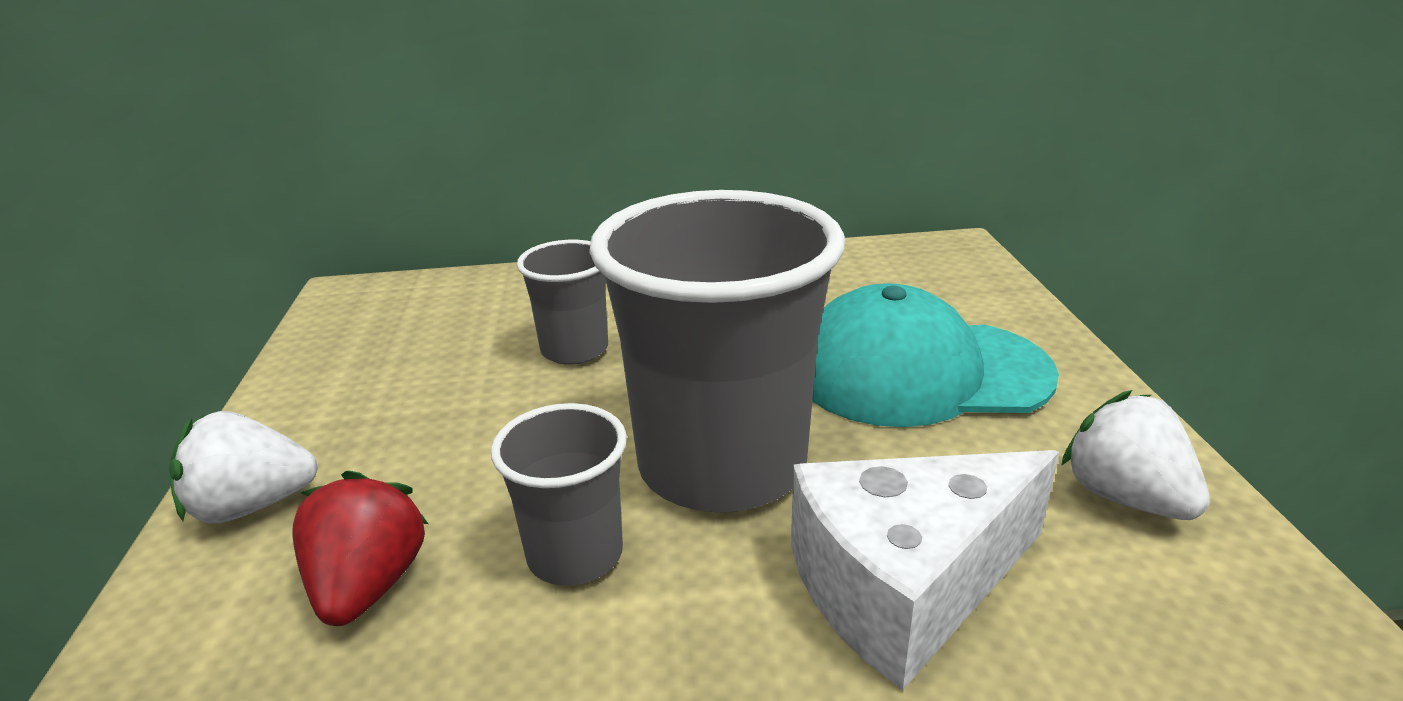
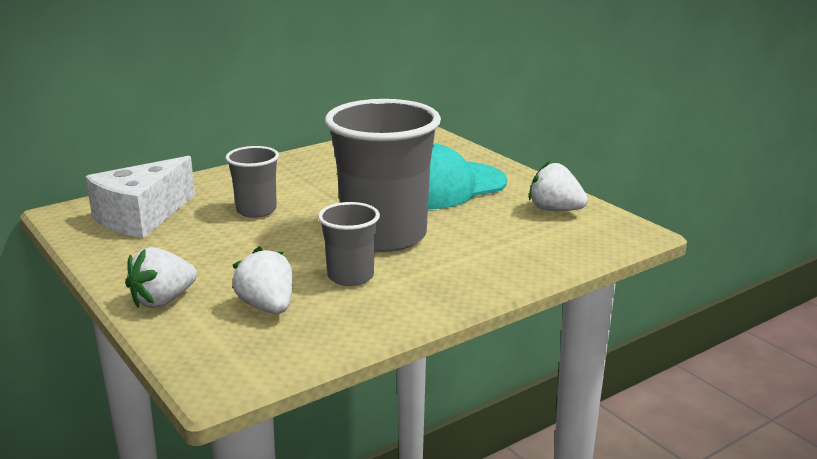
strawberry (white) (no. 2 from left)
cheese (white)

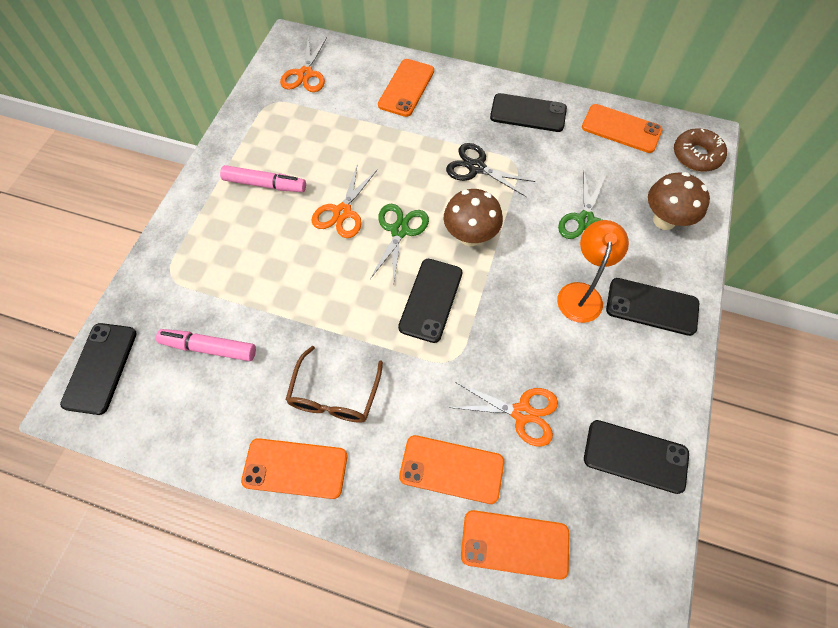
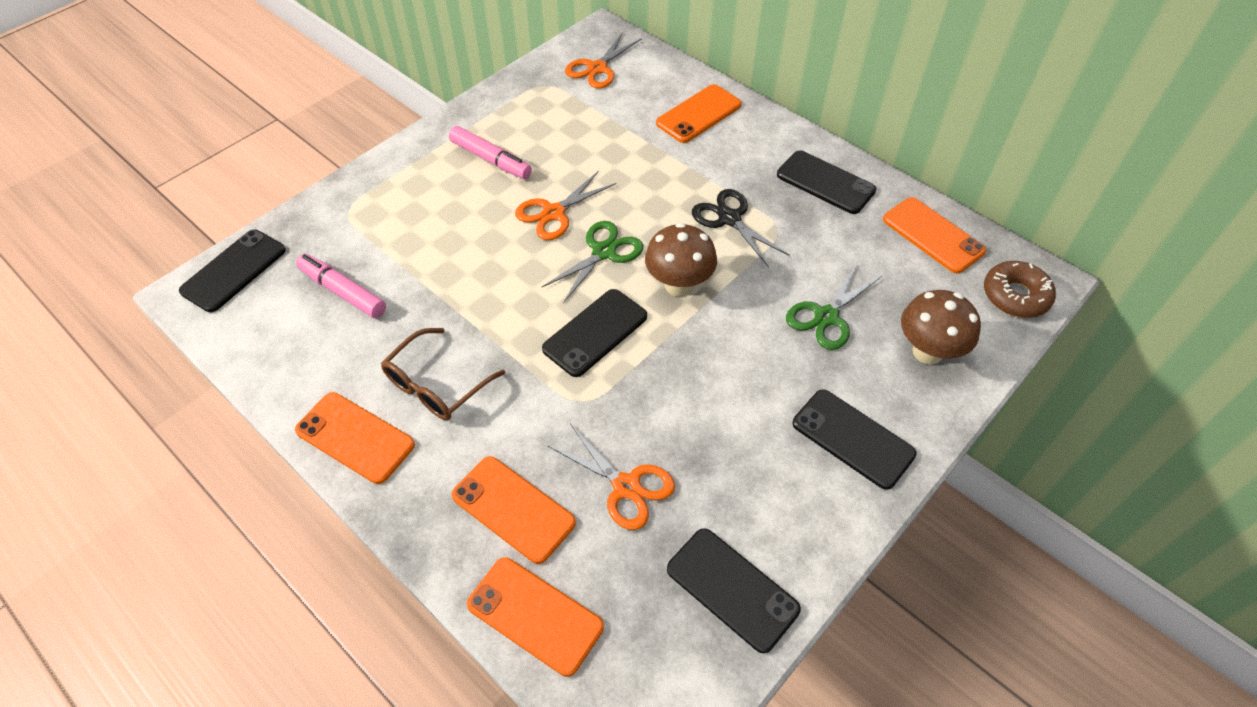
lamp (orange)

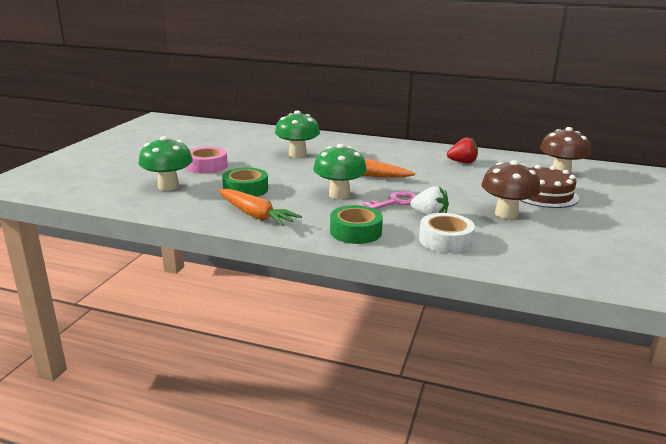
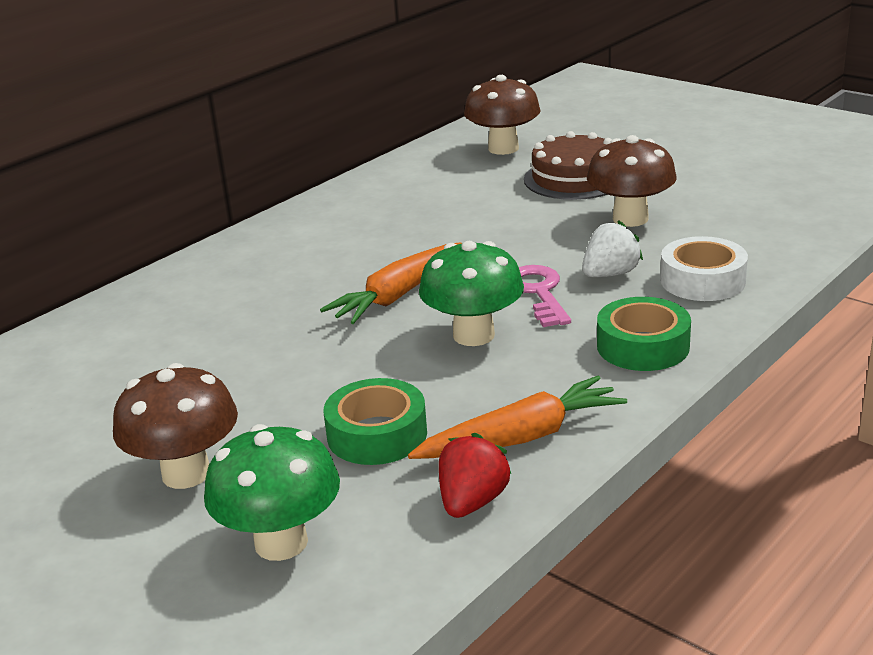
mushroom (brown) (no. 1 from left)
mushroom (green) (no. 2 from left in the first image)
strawberry (red)

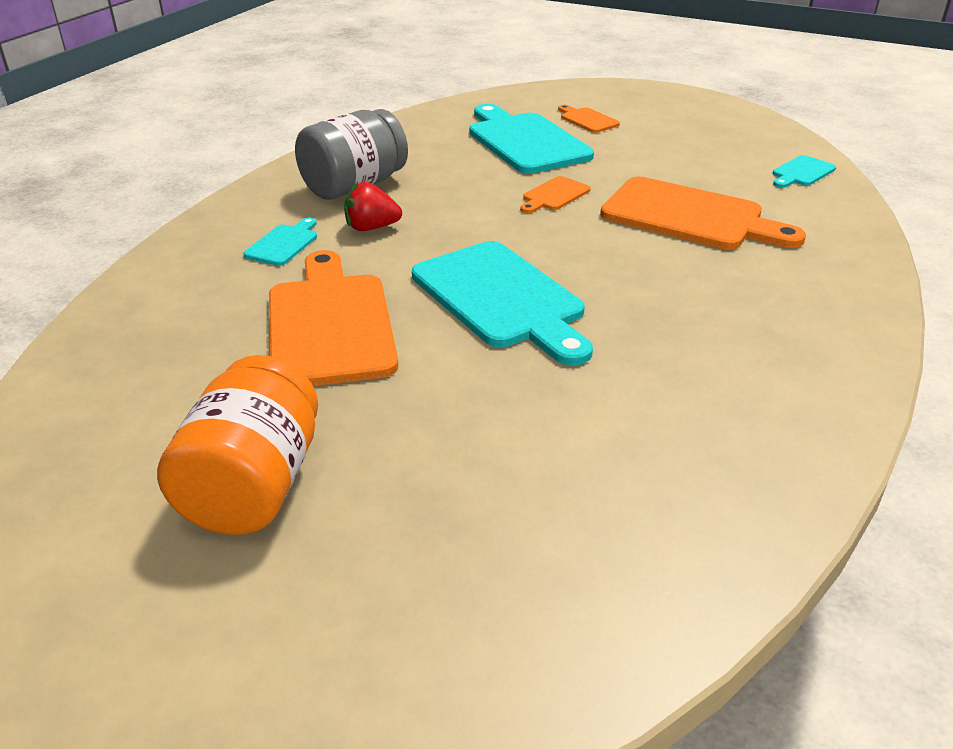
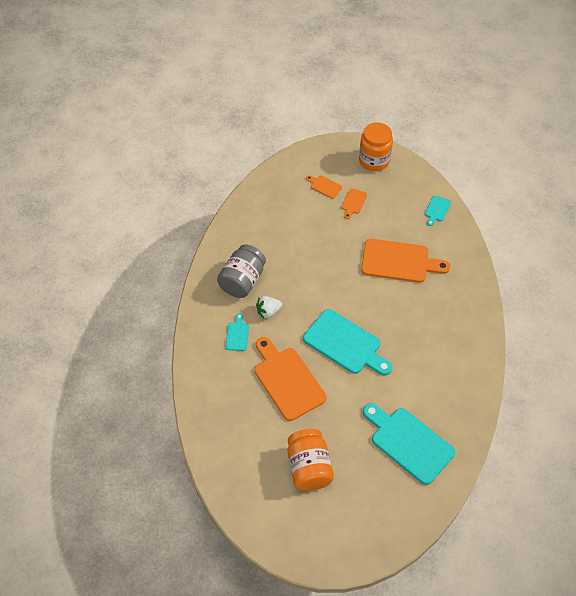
strawberry (white)
cutting board (turquoise) (no. 3 from left)
cutting board (orange) (no. 3 from left)
jar (orange) (no. 2 from left)

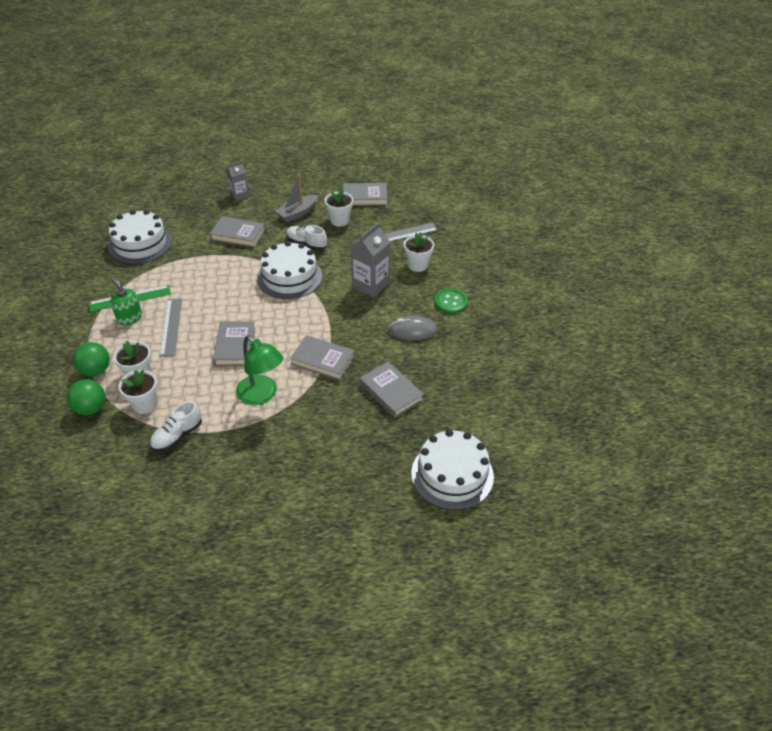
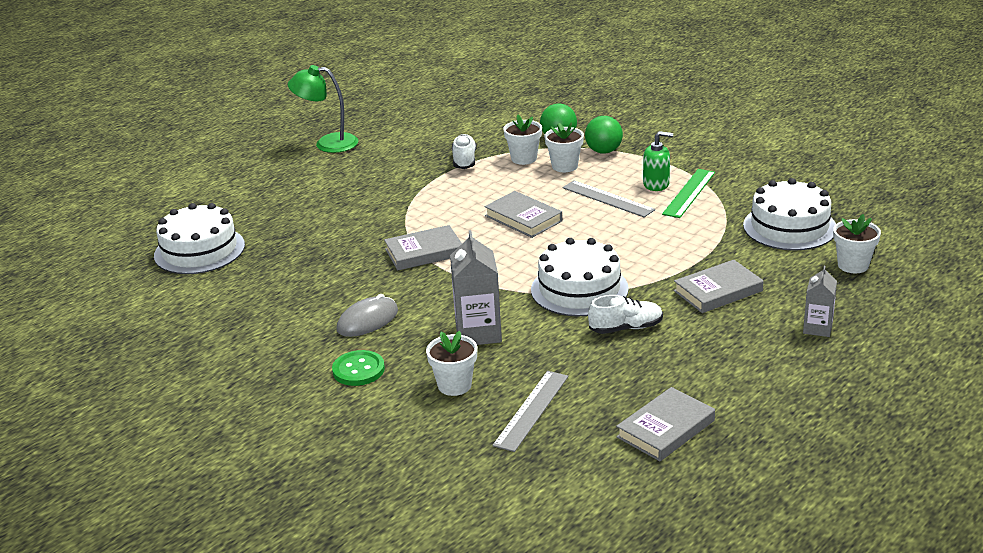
lamp (green)
boat (grey)
flower pot (white) (no. 4 from left)
book (grey) (no. 5 from left in the first image)

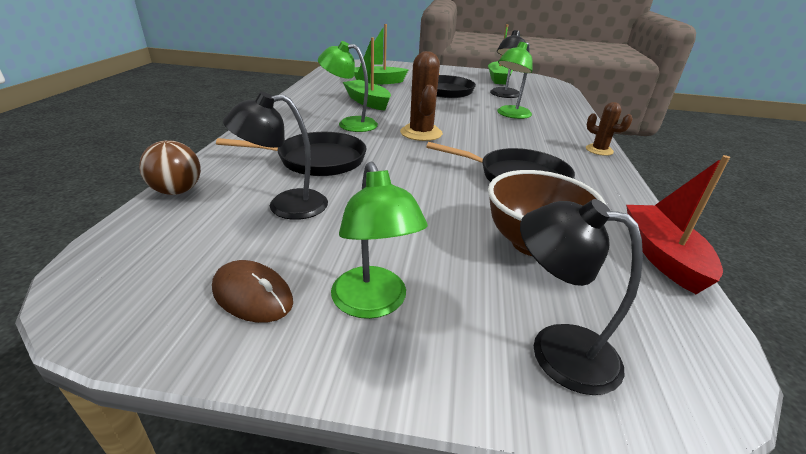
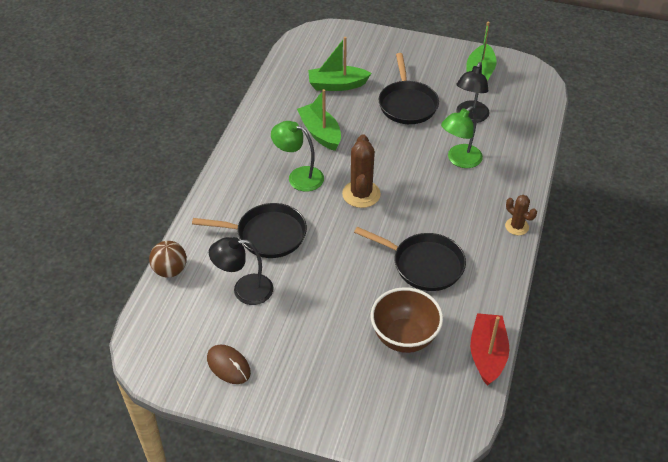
lamp (green) (no. 2 from left in the first image)
lamp (black) (no. 3 from left in the first image)

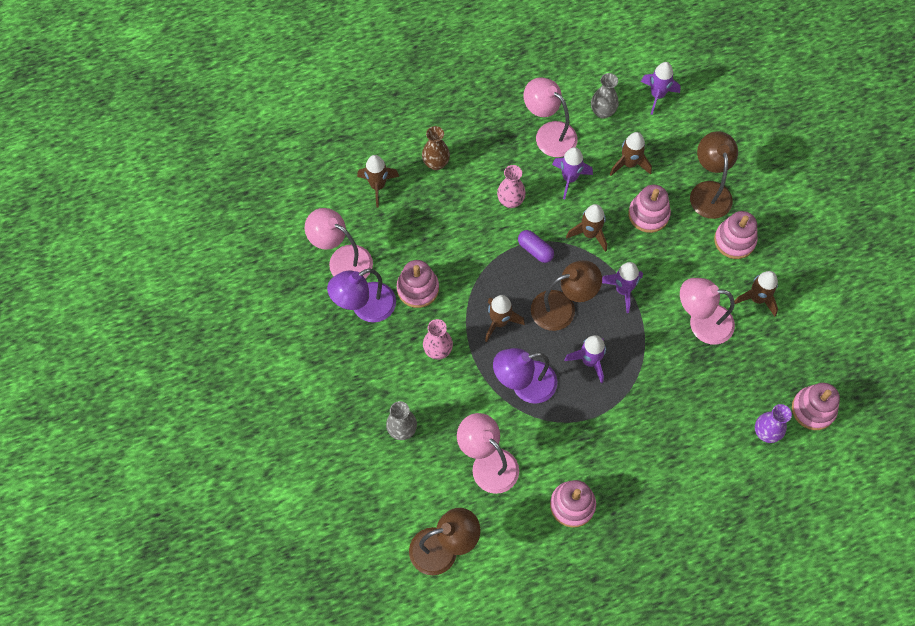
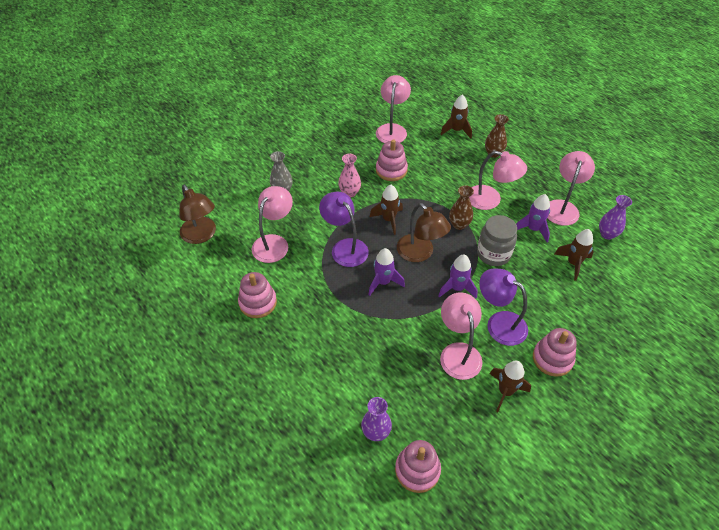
lamp (purple) (no. 2 from left)
lamp (pink) (no. 4 from left)
vase (brown) (no. 1 from left)
jar (grey)
vase (purple) (no. 2 from left)
stacking toy (pink) (no. 3 from left in the first image)
rocket (purple) (no. 4 from left in the first image)
lamp (brown) (no. 3 from left in the first image)

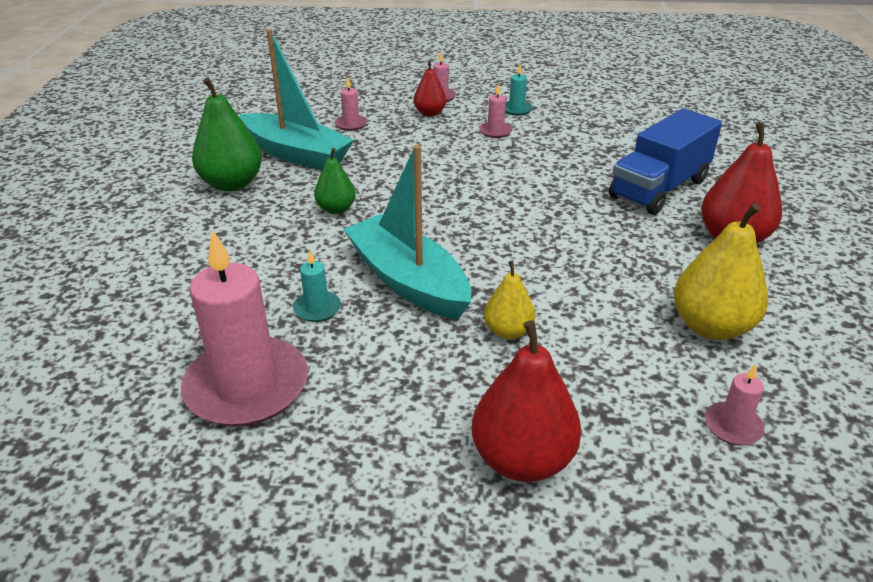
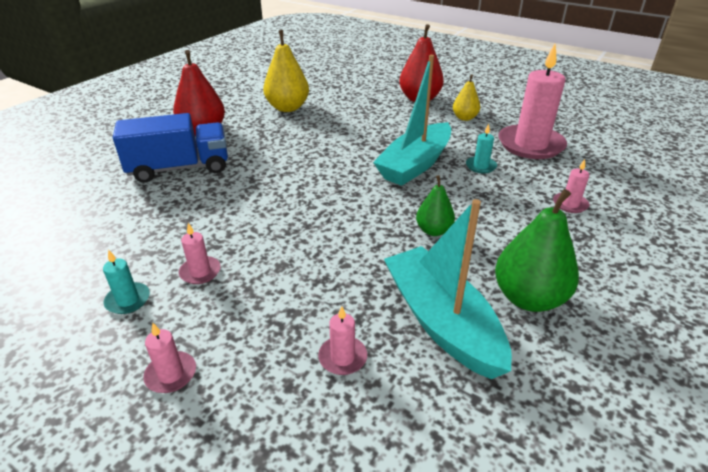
boat (turquoise) (no. 1 from left)
pear (red) (no. 1 from left in the first image)
pear (yellow) (no. 2 from left)
candle (pink) (no. 5 from left)

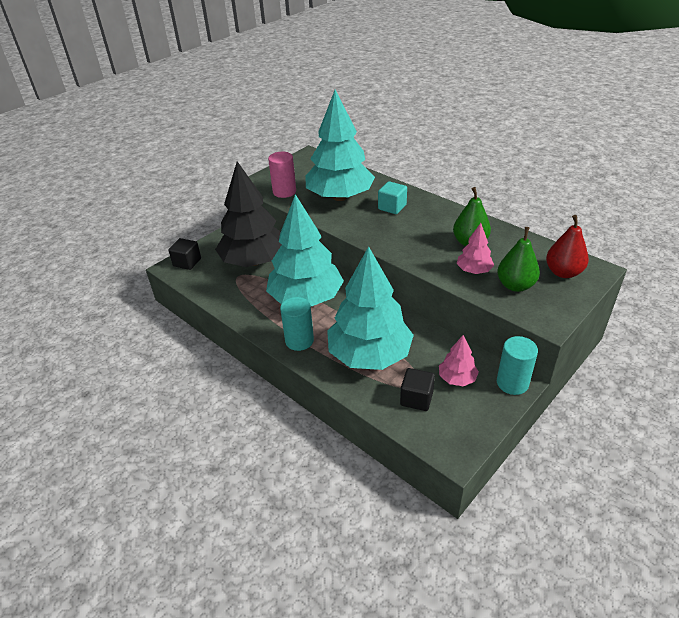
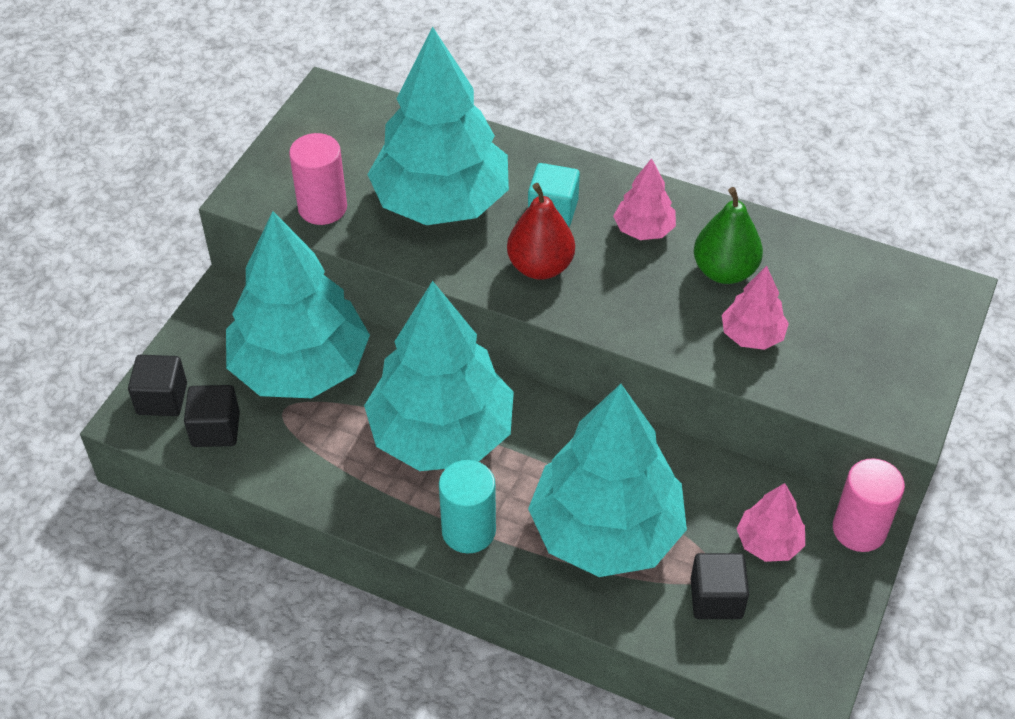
tree (turquoise) (no. 1 from left)
pear (green) (no. 2 from left in the first image)
cylinder (pink) (no. 2 from left)
pear (red)
cube (black) (no. 2 from left)
tree (pink) (no. 1 from left)

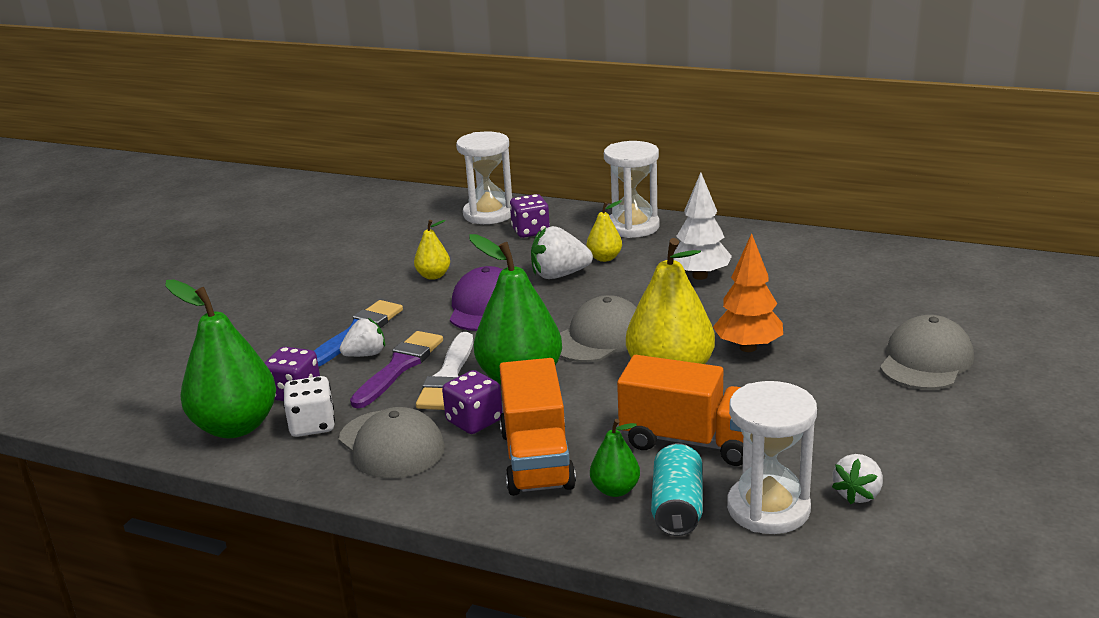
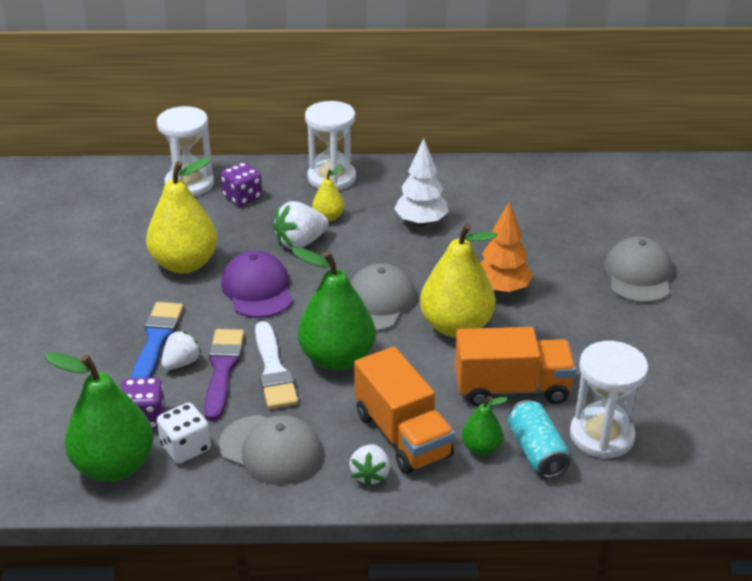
pear (yellow) (no. 1 from left)
dice (purple) (no. 2 from left in the first image)
strawberry (white) (no. 3 from left)

